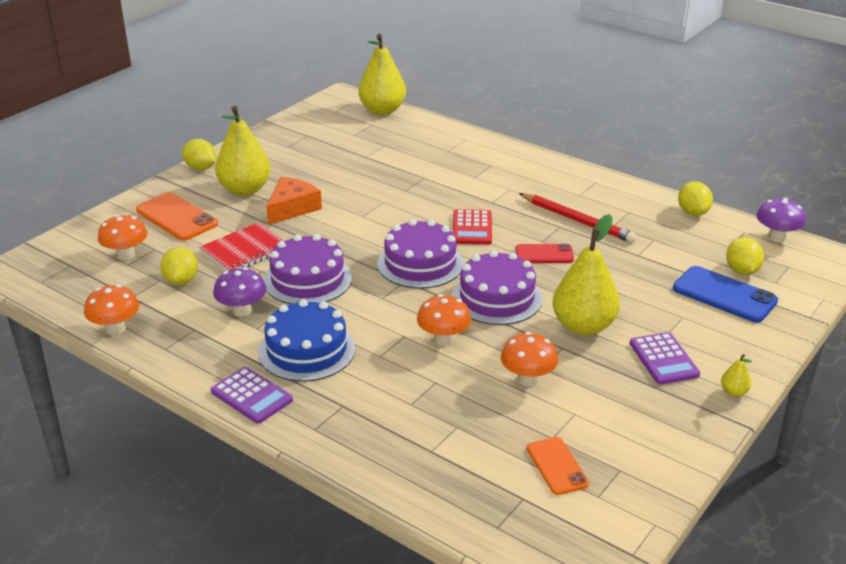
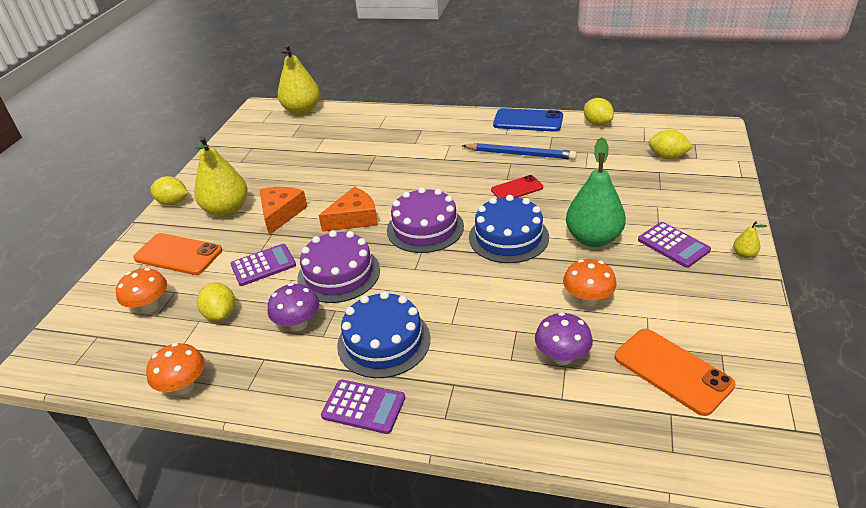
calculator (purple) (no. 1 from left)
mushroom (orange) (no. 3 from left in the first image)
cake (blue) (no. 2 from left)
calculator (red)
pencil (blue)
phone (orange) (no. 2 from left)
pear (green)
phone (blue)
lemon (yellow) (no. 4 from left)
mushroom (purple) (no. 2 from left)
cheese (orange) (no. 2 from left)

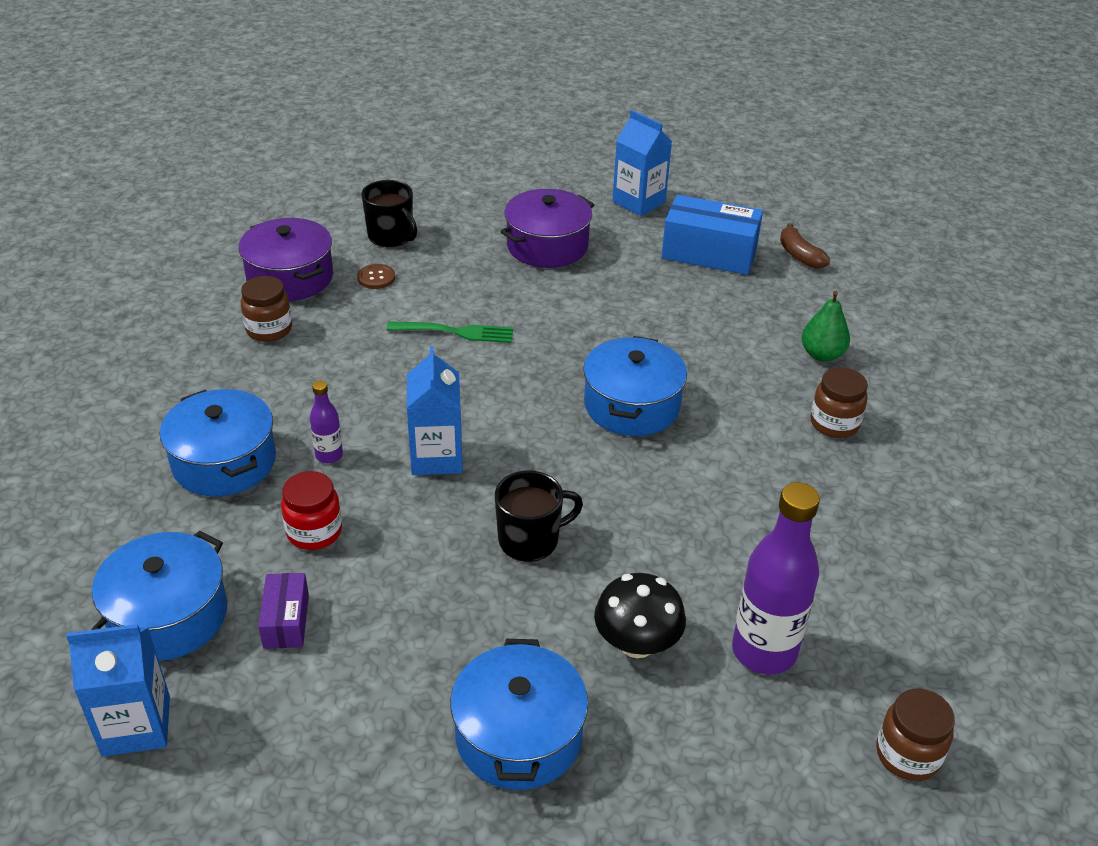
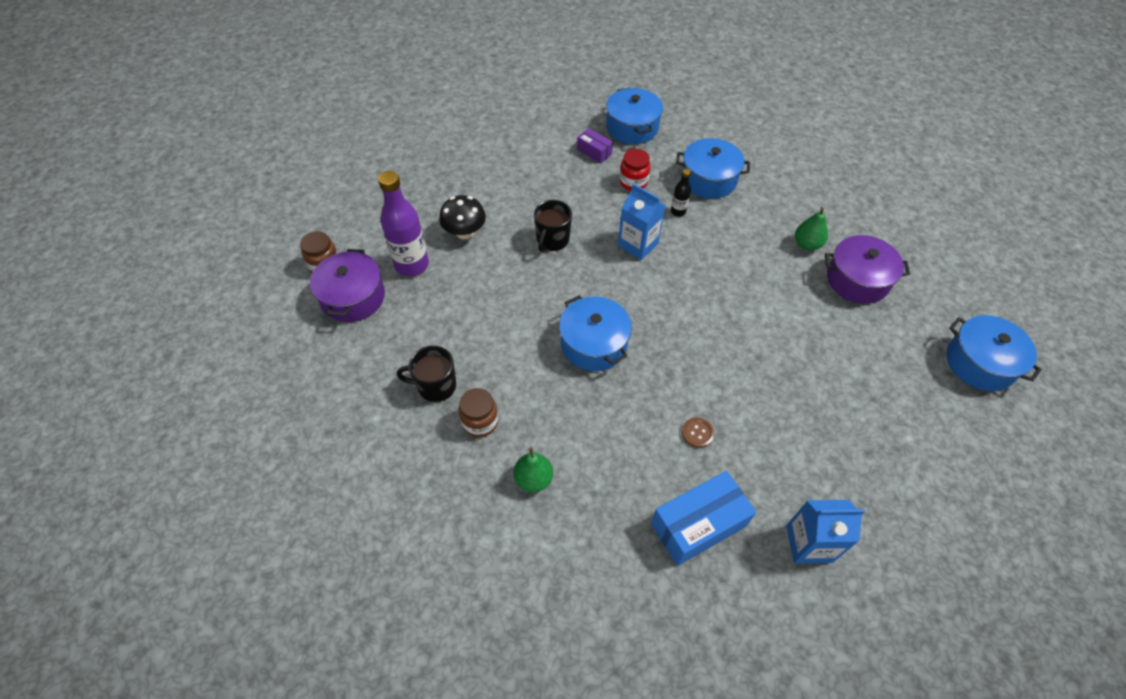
carton (blue) (no. 1 from left in the first image)
pear (green) (no. 2 from left)
bottle (black)
button (brown)
mug (black) (no. 1 from left)
fork (green)
pot (blue) (no. 4 from left)
pot (purple) (no. 1 from left)
banana (brown)

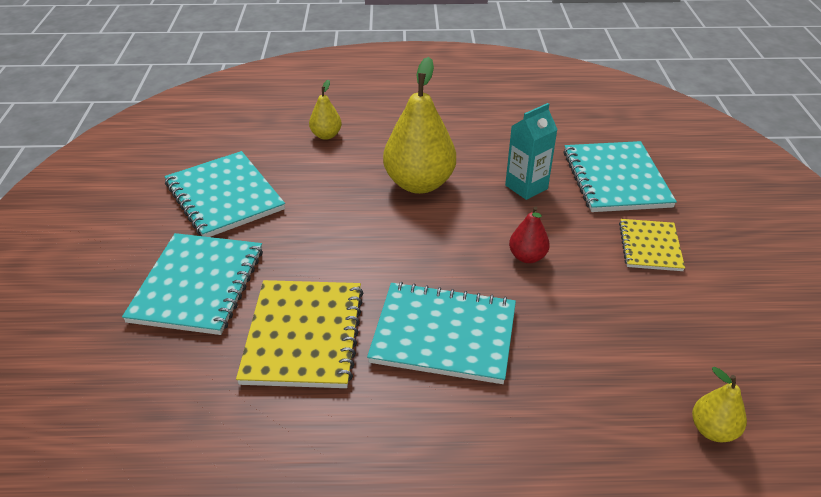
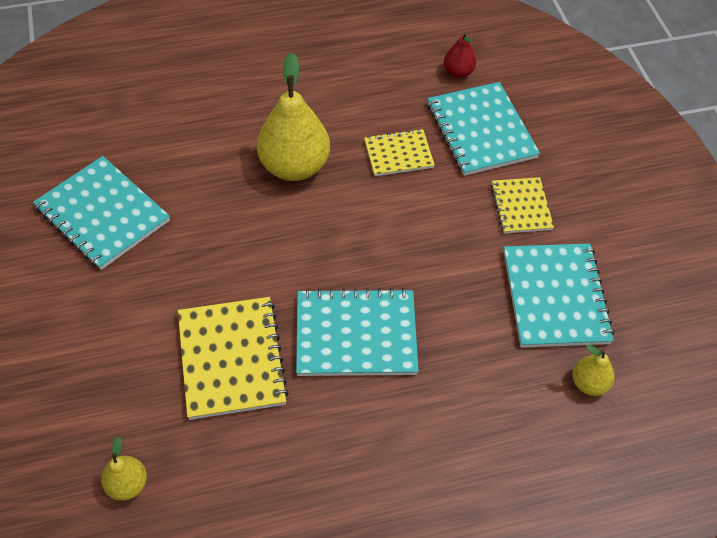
notebook (turquoise) (no. 4 from left)
pear (yellow) (no. 1 from left)
notebook (yellow) (no. 2 from left)
pear (red)

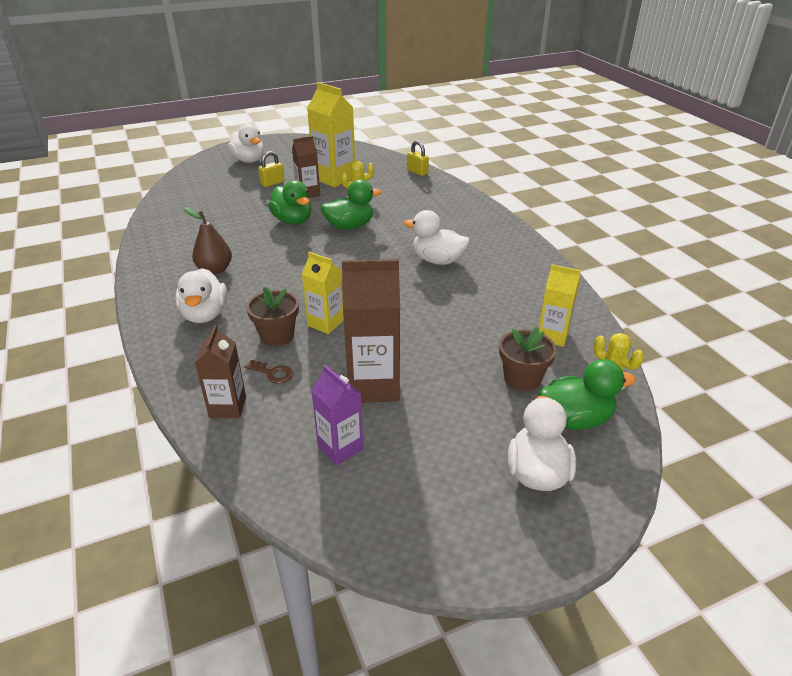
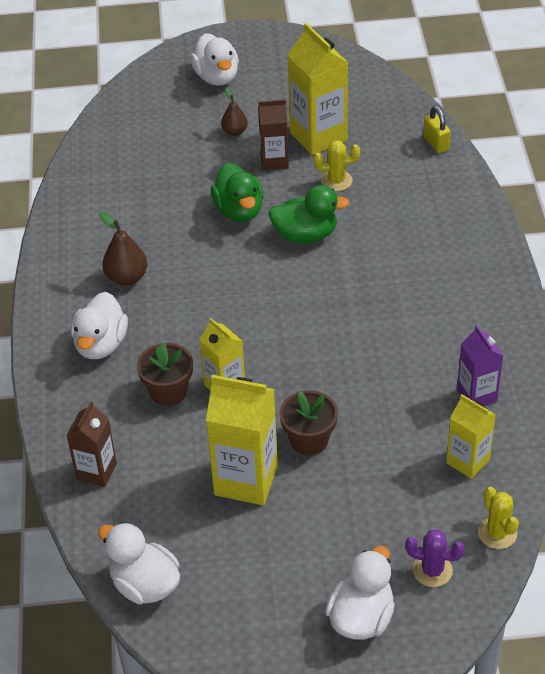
key (brown)
pear (brown) (no. 2 from left)
carton (purple)
carton (yellow) (no. 2 from left)
duck (white) (no. 2 from left)
flower pot (brown) (no. 2 from left)
cactus (purple)

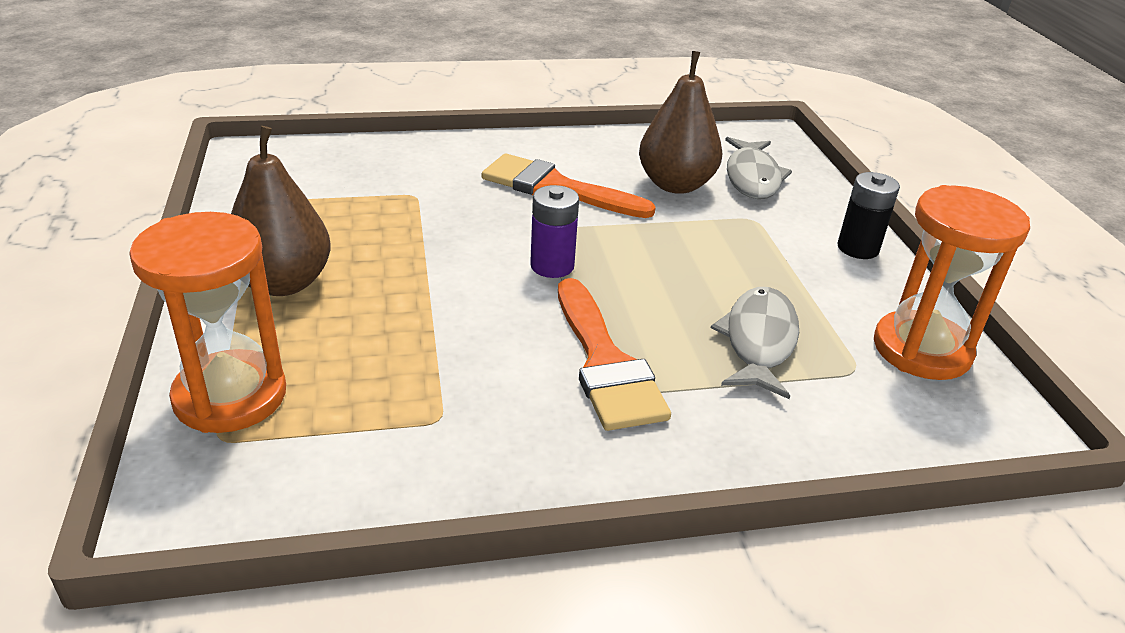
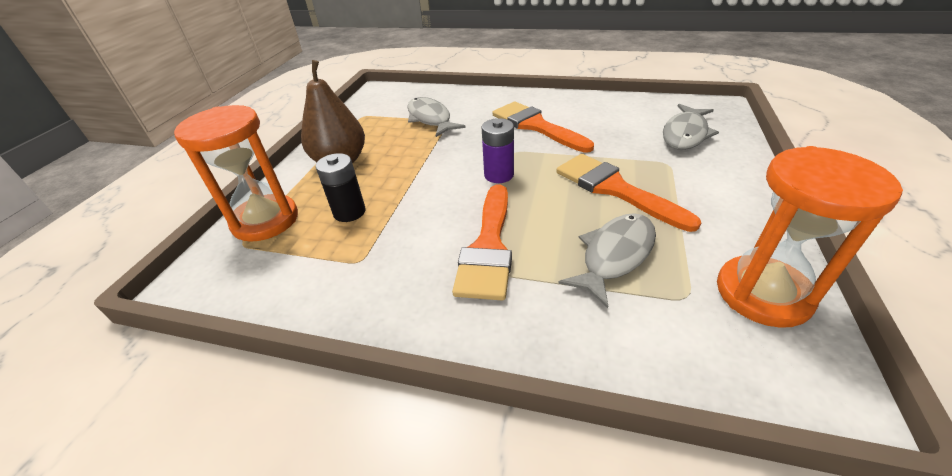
pear (brown) (no. 2 from left in the first image)
battery (black)
fish (grey) (no. 1 from left)
brush (orange) (no. 3 from left)

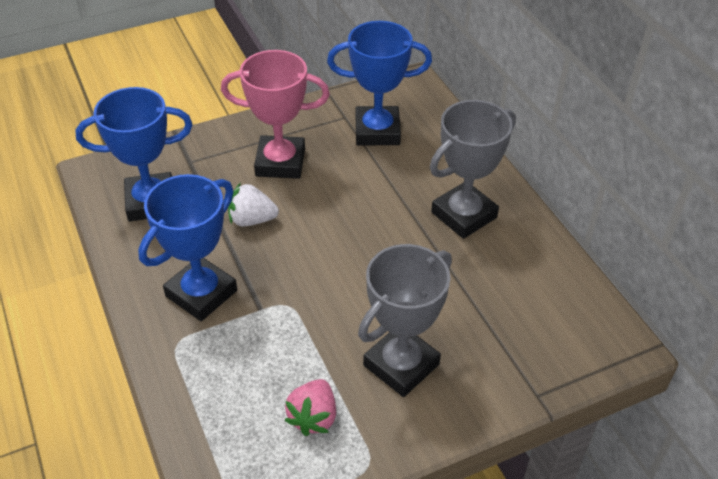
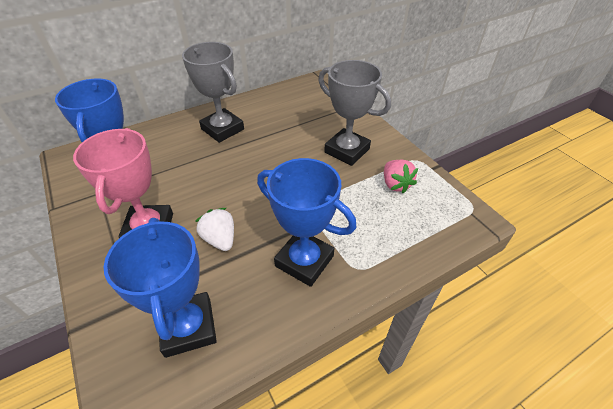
strawberry (white)
strawberry (pink)

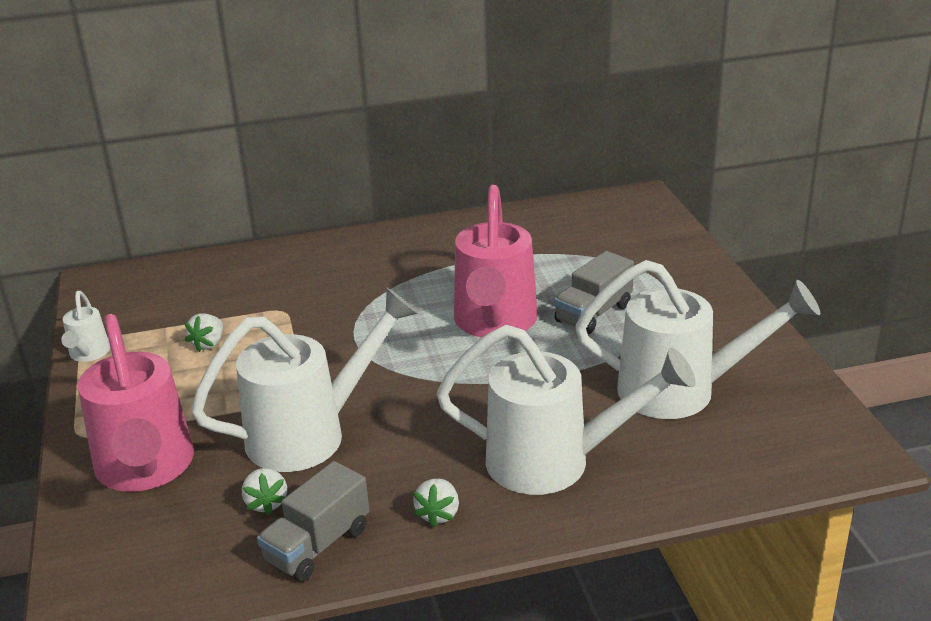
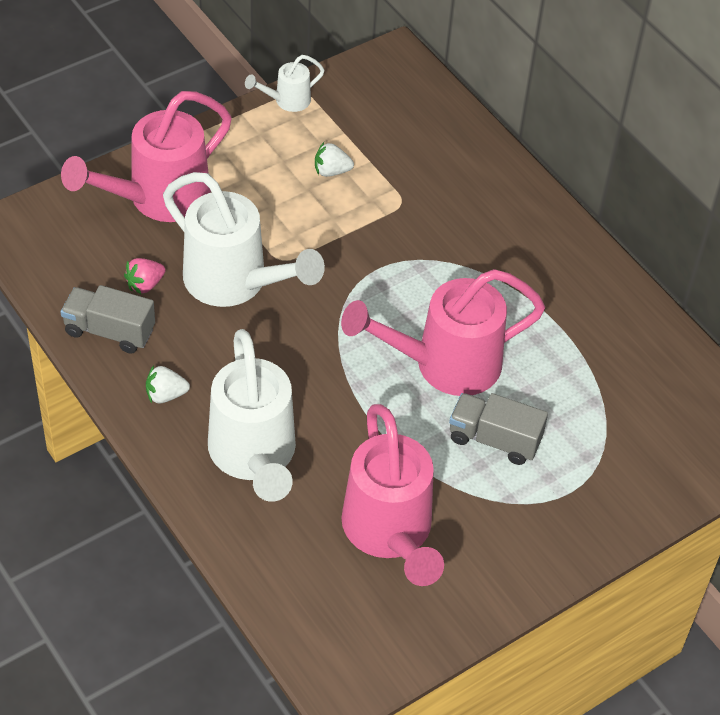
strawberry (pink)
watering can (pink) (no. 2 from left)

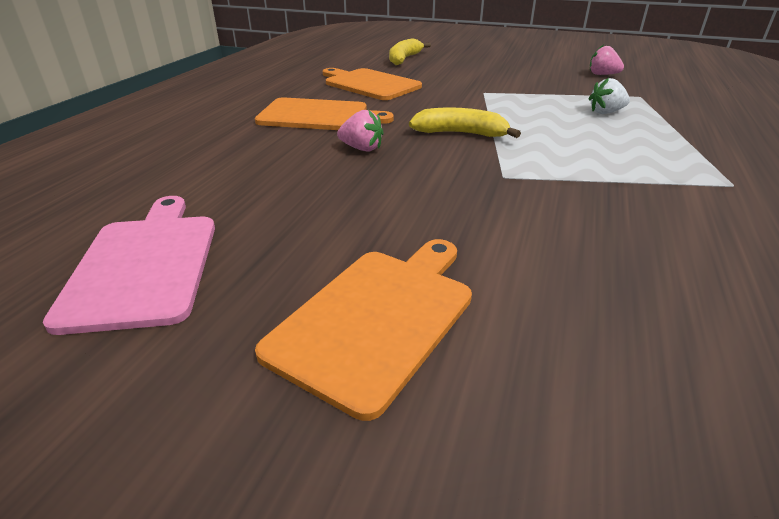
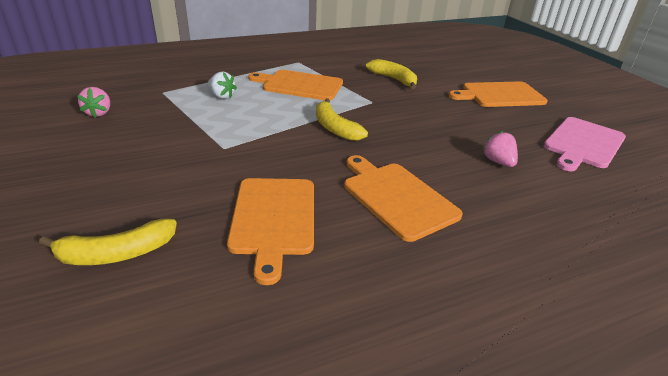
strawberry (pink) (no. 2 from left)
cutting board (orange) (no. 2 from left)
banana (yellow) (no. 3 from left)

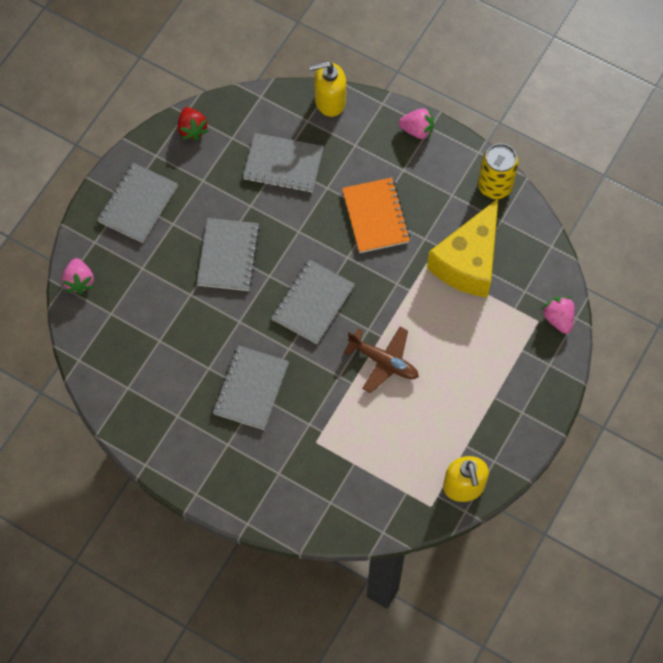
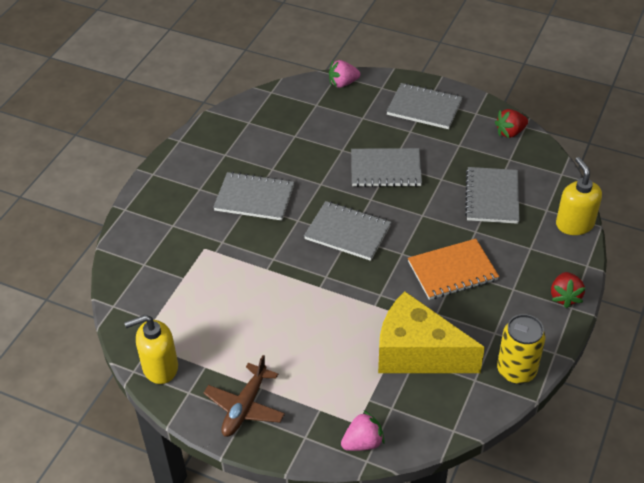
plane (brown)
strawberry (red) (no. 2 from left)

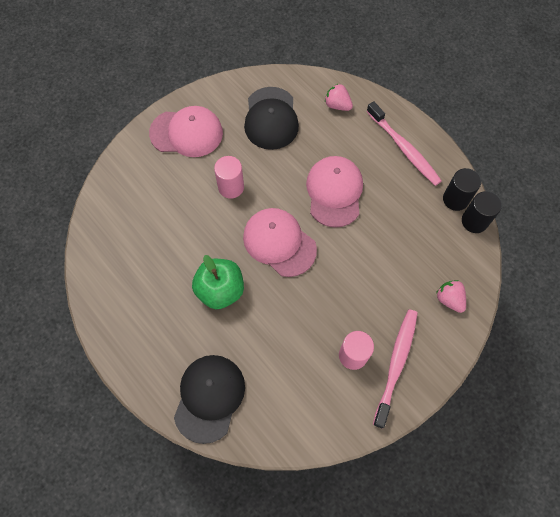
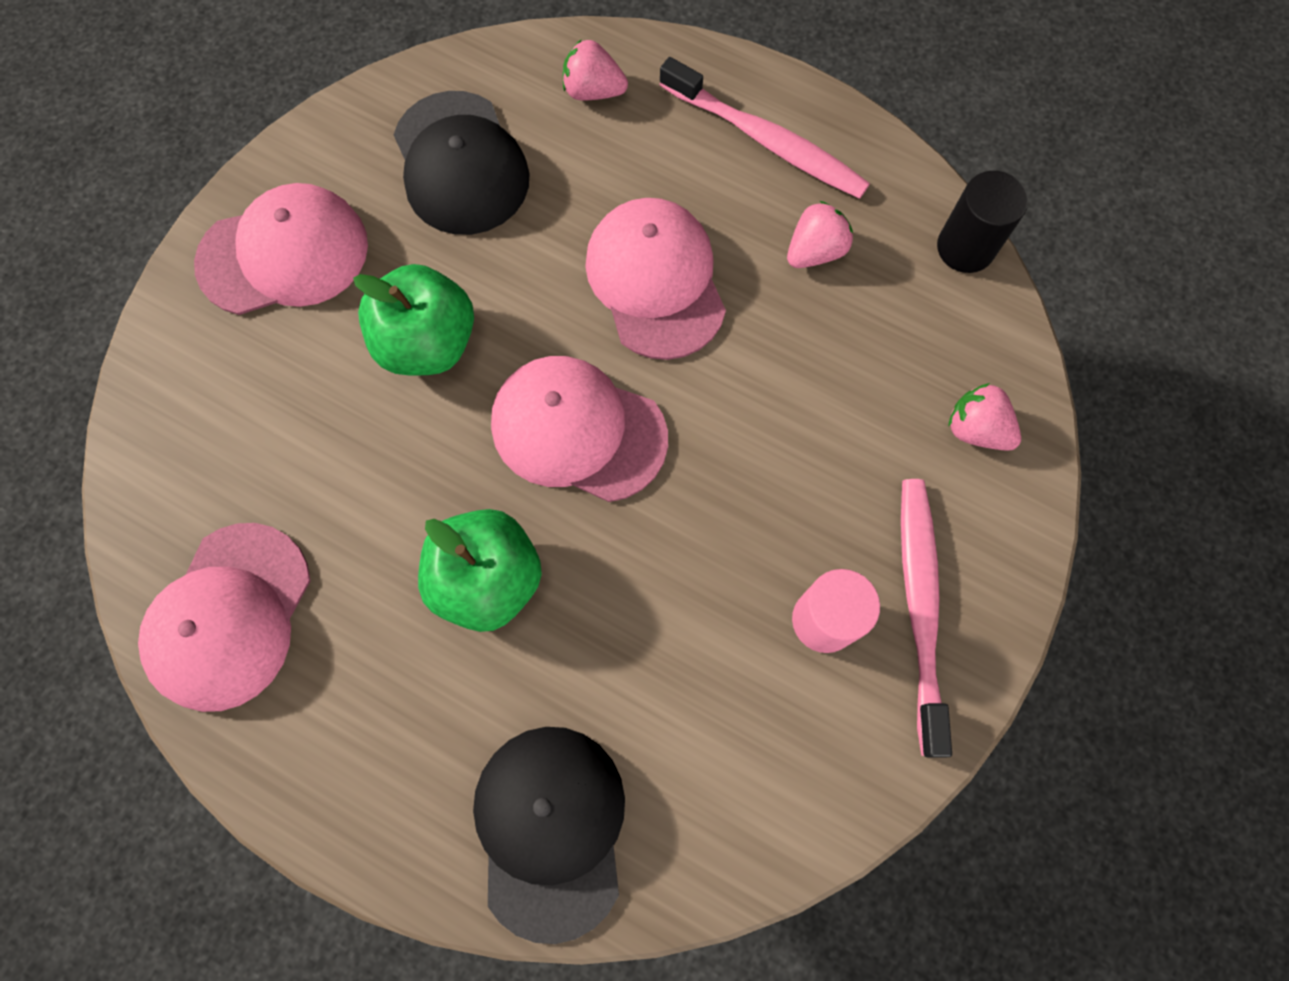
apple (green) (no. 1 from left)
cylinder (black) (no. 1 from left in the first image)
cap (pink) (no. 1 from left)
strawberry (pink) (no. 2 from left)

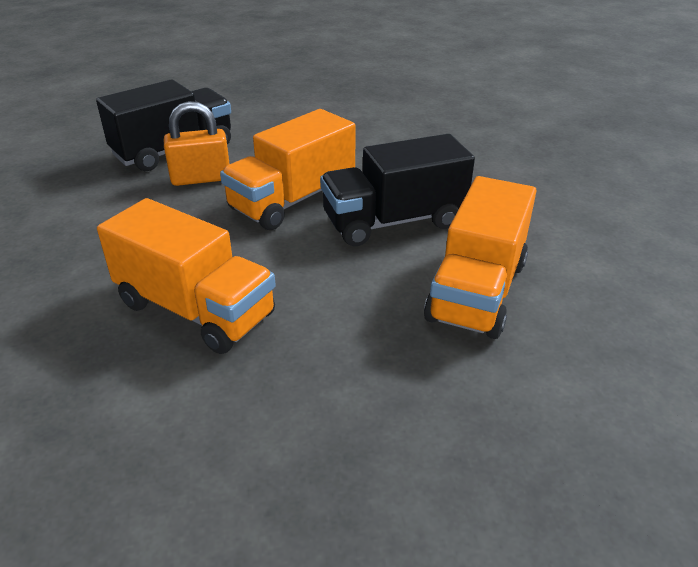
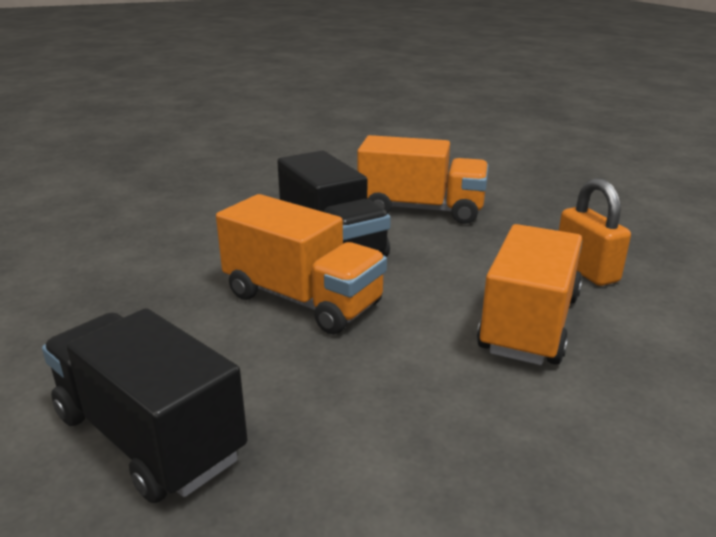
padlock (orange)

